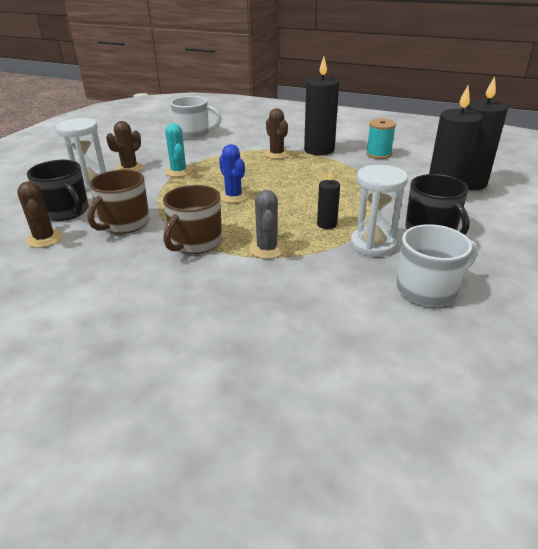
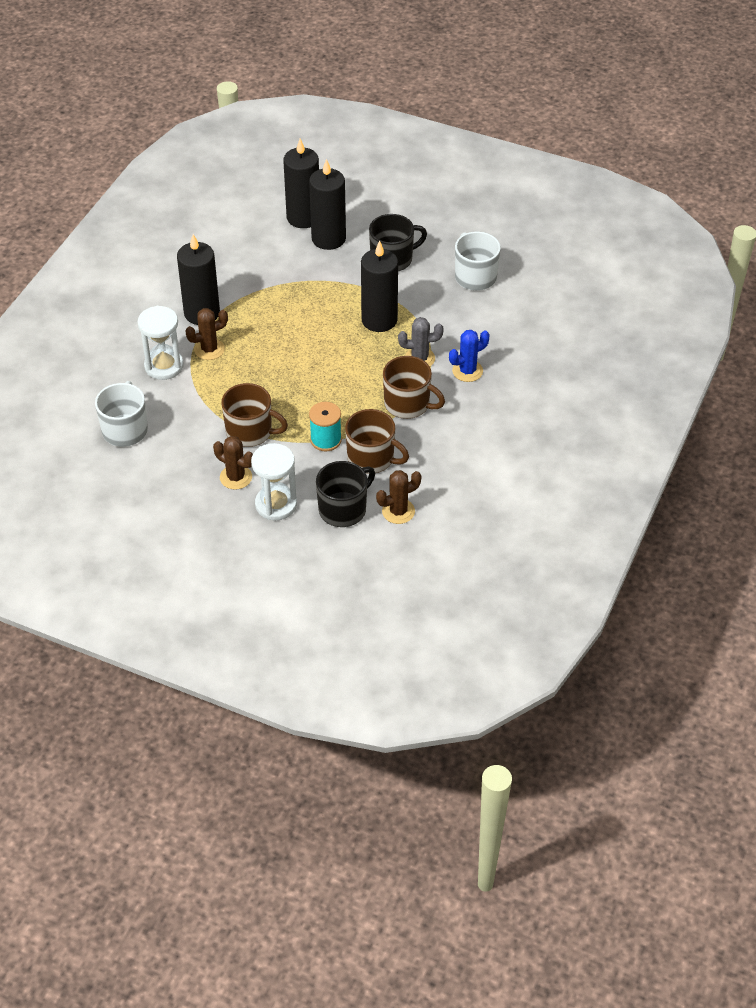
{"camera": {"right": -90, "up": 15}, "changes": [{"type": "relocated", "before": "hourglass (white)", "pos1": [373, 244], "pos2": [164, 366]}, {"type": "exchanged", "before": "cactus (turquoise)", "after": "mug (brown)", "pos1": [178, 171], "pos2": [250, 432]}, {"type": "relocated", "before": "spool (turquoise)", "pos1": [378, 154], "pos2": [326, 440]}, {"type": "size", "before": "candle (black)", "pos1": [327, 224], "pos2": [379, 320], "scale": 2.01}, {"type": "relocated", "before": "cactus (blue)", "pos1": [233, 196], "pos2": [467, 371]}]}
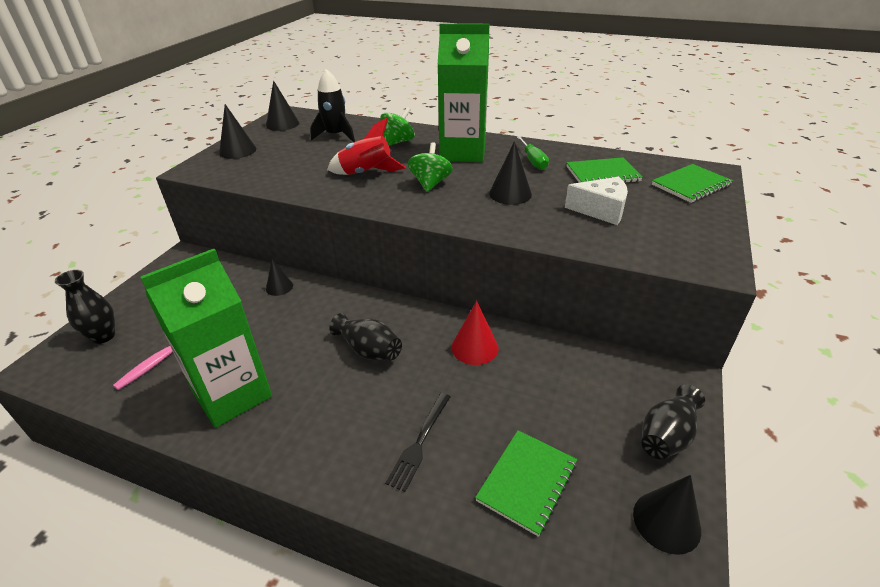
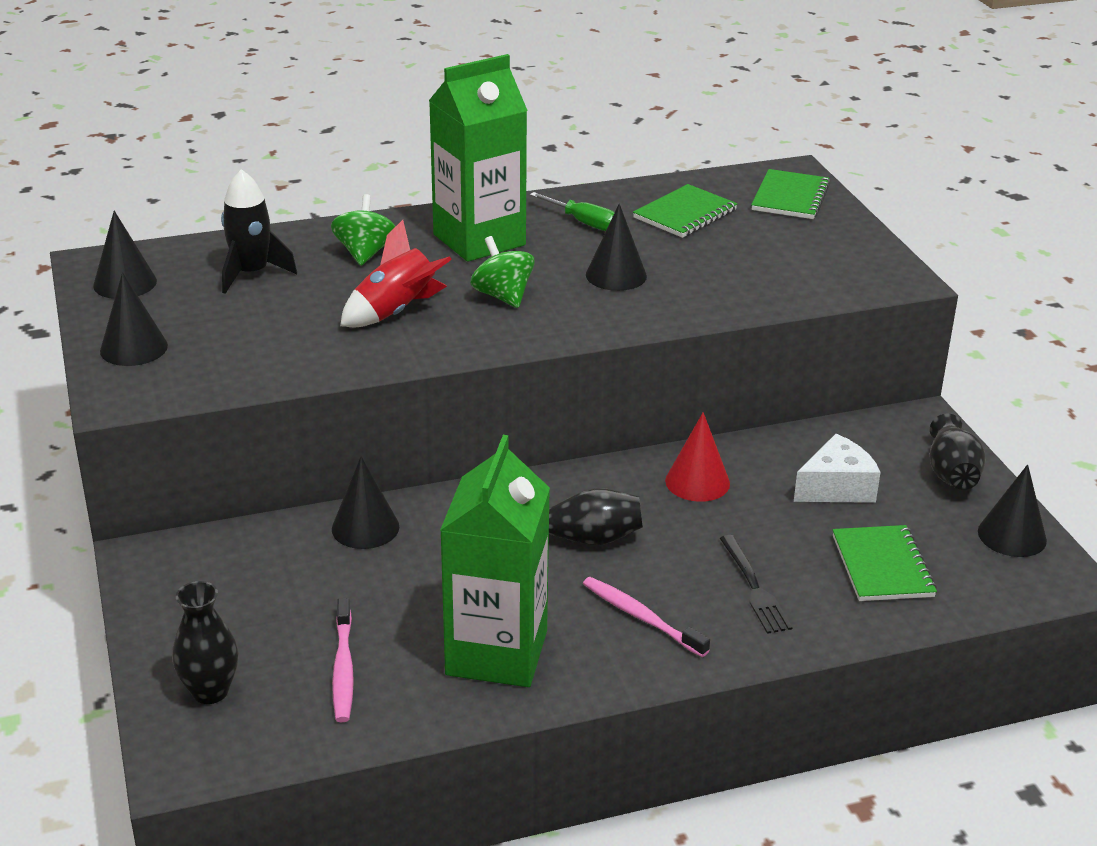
{"camera": {"right": -40, "up": -5}, "changes": [{"type": "size", "before": "cone (black)", "pos1": [279, 287], "pos2": [365, 527], "scale": 1.52}, {"type": "appeared", "after": "toothbrush (pink)", "pos2": [641, 617]}, {"type": "relocated", "before": "cheese (white)", "pos1": [601, 210], "pos2": [836, 487]}]}
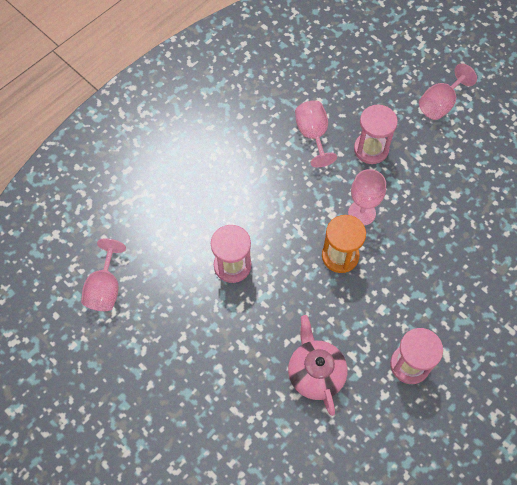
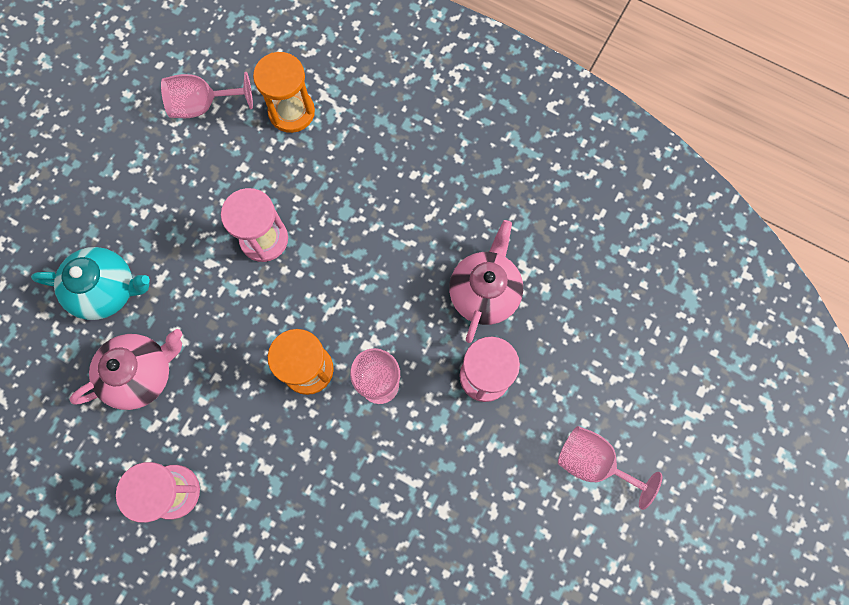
{"camera": {"right": 75, "up": 10}, "changes": [{"type": "appeared", "after": "teapot (turquoise)", "pos2": [107, 290]}, {"type": "appeared", "after": "hourglass (orange)", "pos2": [291, 112]}, {"type": "exchanged", "before": "goblet (pink)", "after": "teapot (pink)", "pos1": [313, 135], "pos2": [484, 292]}]}
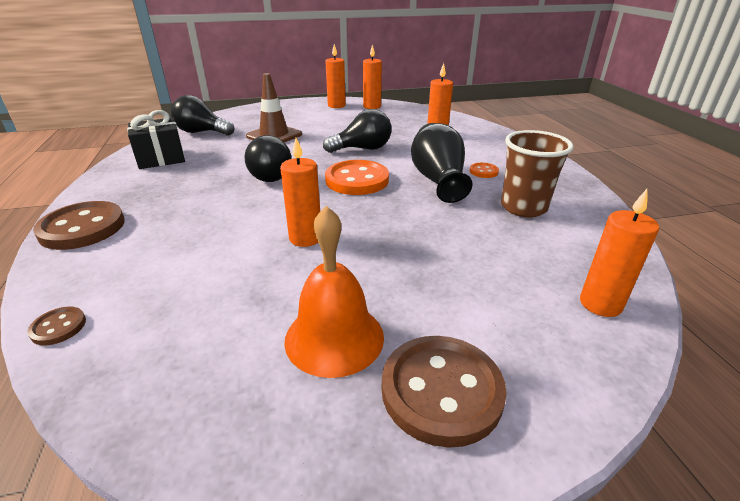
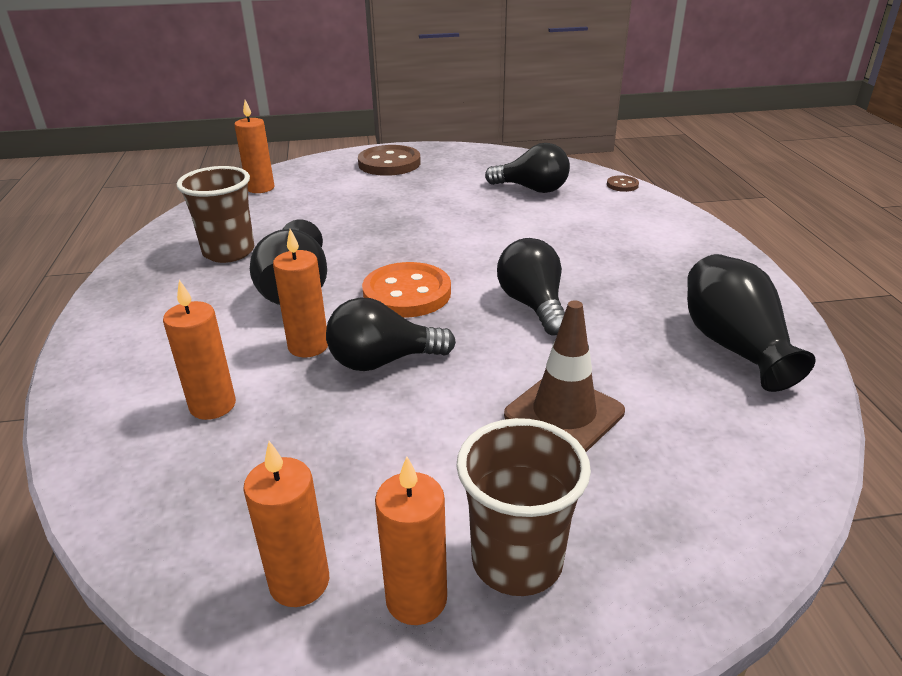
{"camera": {"right": -175, "up": 0}, "changes": [{"type": "relocated", "before": "candle (orange)", "pos1": [305, 238], "pos2": [308, 346]}, {"type": "appeared", "after": "cup (brown)", "pos2": [517, 561]}, {"type": "relocated", "before": "light bulb (black)", "pos1": [202, 132], "pos2": [532, 189]}, {"type": "exchanged", "before": "gift (black)", "after": "vase (black)", "pos1": [161, 159], "pos2": [733, 345]}, {"type": "missing", "before": "button (brown)", "pos1": [82, 228]}, {"type": "missing", "before": "bell (orange)", "pos1": [334, 338]}, {"type": "missing", "before": "button (orange)", "pos1": [483, 171]}]}
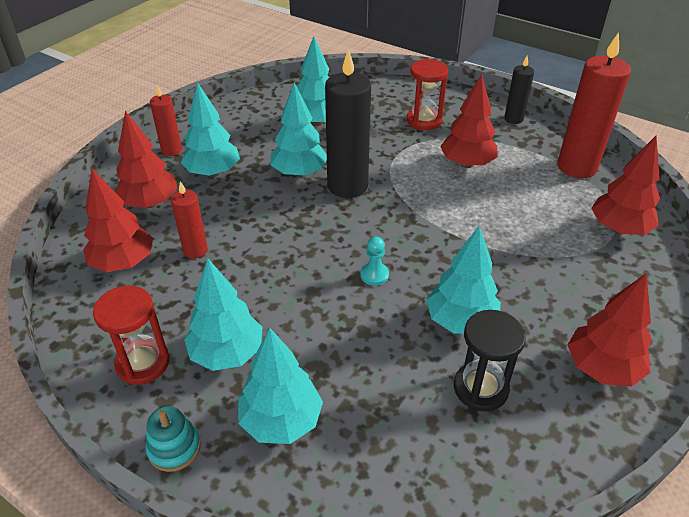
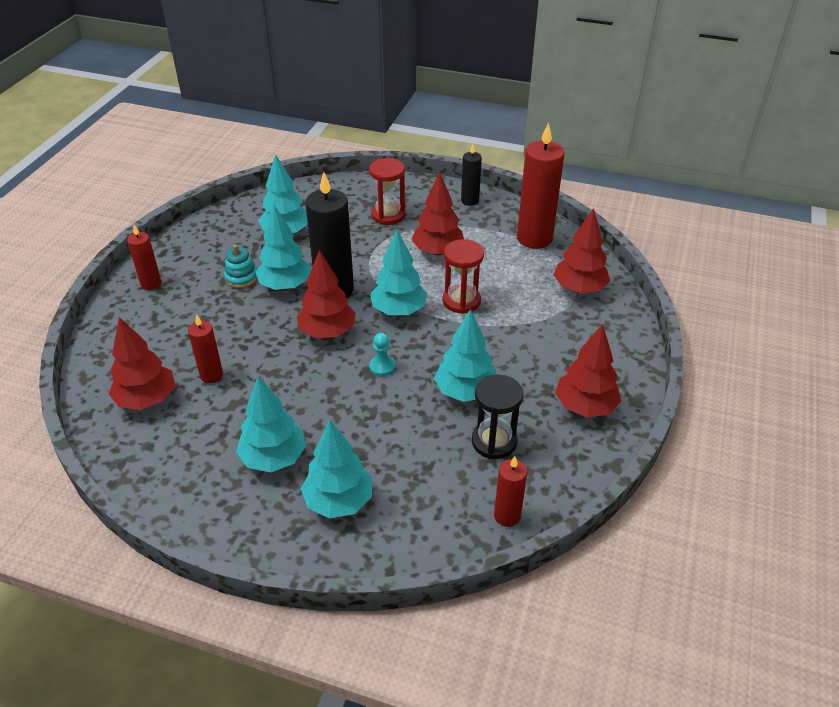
{"camera": {"right": -15, "up": 0}, "changes": [{"type": "relocated", "before": "stacking toy (turquoise)", "pos1": [174, 448], "pos2": [241, 278]}, {"type": "relocated", "before": "tree (red)", "pos1": [150, 203], "pos2": [327, 332]}, {"type": "relocated", "before": "tree (turquoise)", "pos1": [213, 172], "pos2": [399, 310]}, {"type": "relocated", "before": "hourglass (red)", "pos1": [143, 363], "pos2": [461, 301]}, {"type": "appeared", "after": "candle (red)", "pos2": [507, 516]}]}
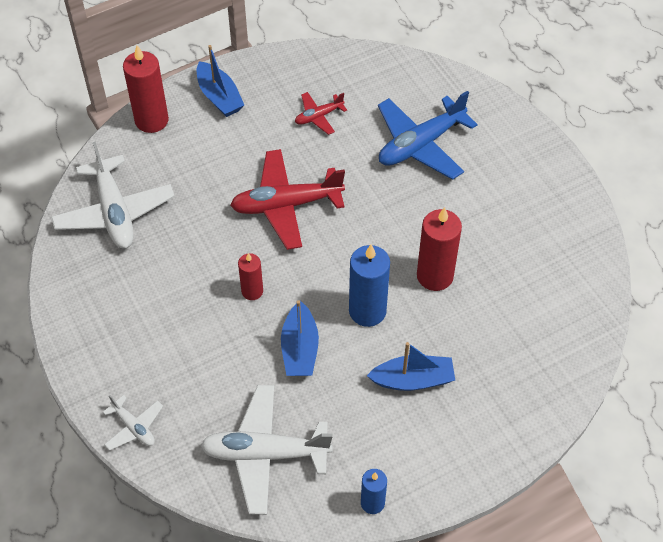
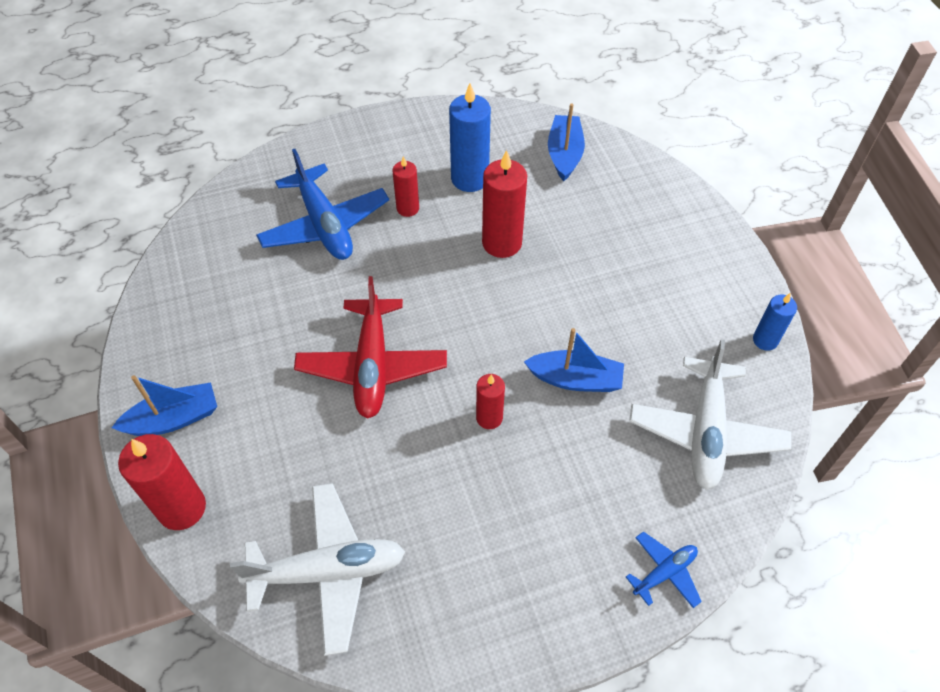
{"camera": {"right": -80, "up": 0}, "changes": [{"type": "appeared", "after": "candle (red)", "pos2": [407, 208]}, {"type": "relocated", "before": "candle (blue)", "pos1": [367, 311], "pos2": [469, 178]}, {"type": "relocated", "before": "boat (blue)", "pos1": [413, 380], "pos2": [564, 154]}, {"type": "colour", "before": "plane (white)", "after": "plane (blue)", "pos1": [134, 427], "pos2": [664, 572]}, {"type": "missing", "before": "plane (red)", "pos1": [318, 116]}]}
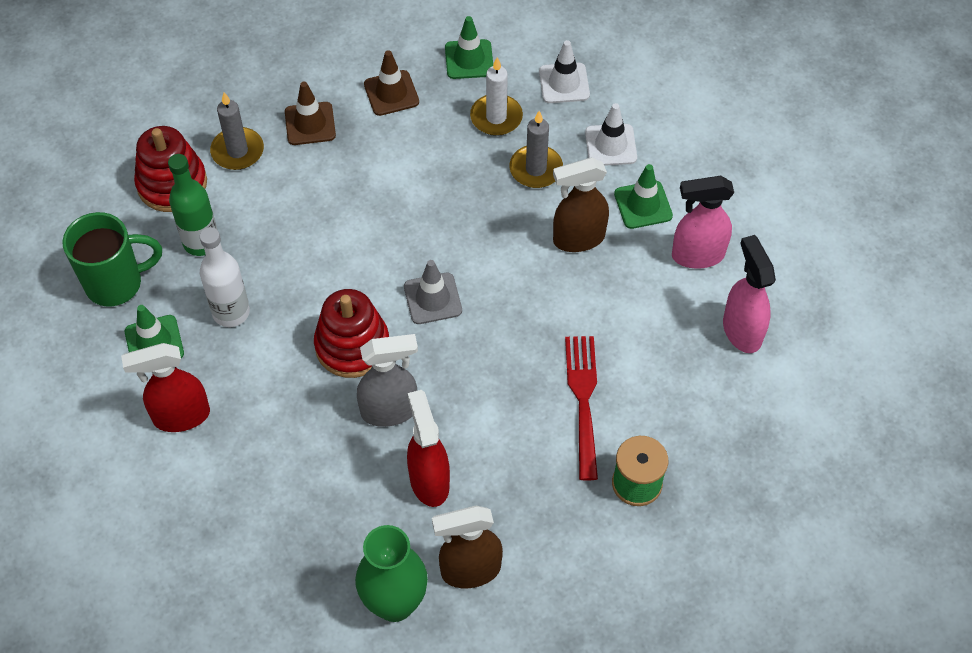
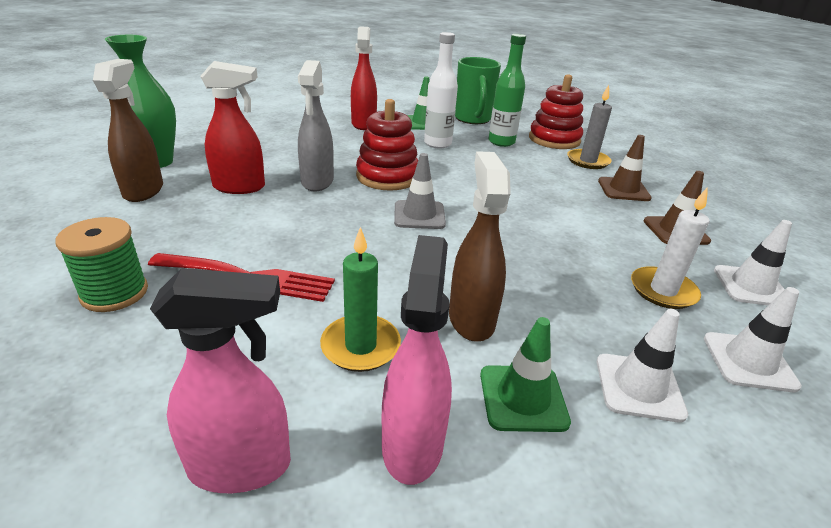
{"camera": {"right": 100, "up": -25}, "changes": [{"type": "appeared", "after": "candle (green)", "pos2": [360, 346]}, {"type": "colour", "before": "traffic cone (green)", "after": "traffic cone (white)", "pos1": [469, 59], "pos2": [751, 286]}, {"type": "missing", "before": "candle (grey)", "pos1": [536, 169]}]}
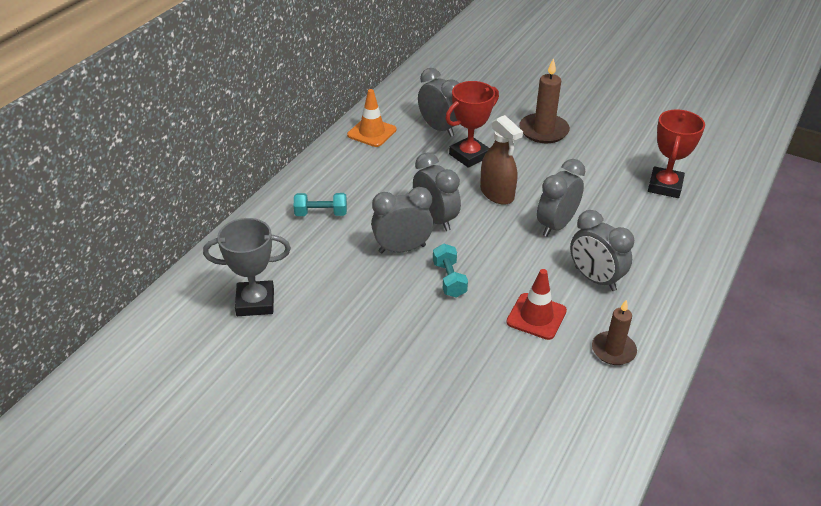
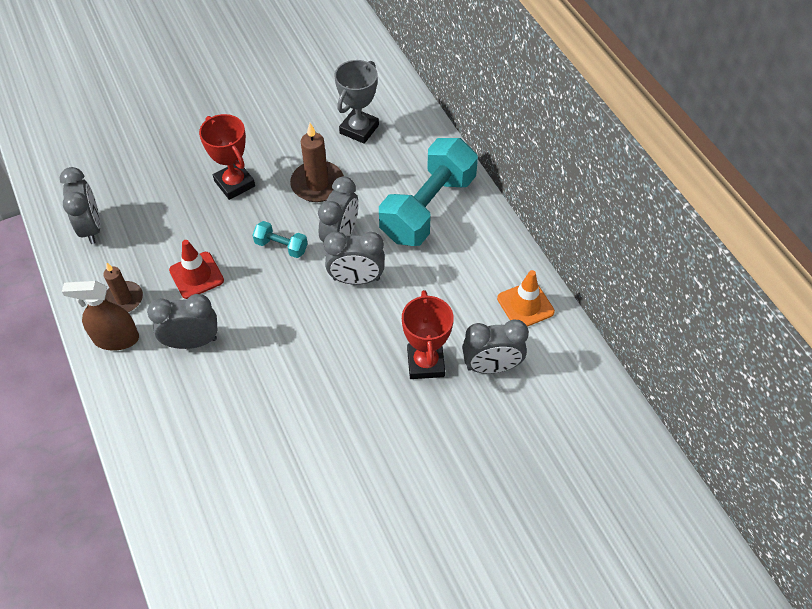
{"camera": {"right": 125, "up": 15}, "changes": [{"type": "relocated", "before": "clock (grey)", "pos1": [556, 225], "pos2": [91, 228]}, {"type": "relocated", "before": "spray bottle (brown)", "pos1": [497, 194], "pos2": [116, 338]}, {"type": "relocated", "before": "trophy (red)", "pos1": [665, 186], "pos2": [234, 183]}, {"type": "relocated", "before": "candle (brown)", "pos1": [543, 131], "pos2": [317, 184]}, {"type": "size", "before": "dumbbell (turquoise)", "pos1": [321, 213], "pos2": [428, 208], "scale": 2.32}]}
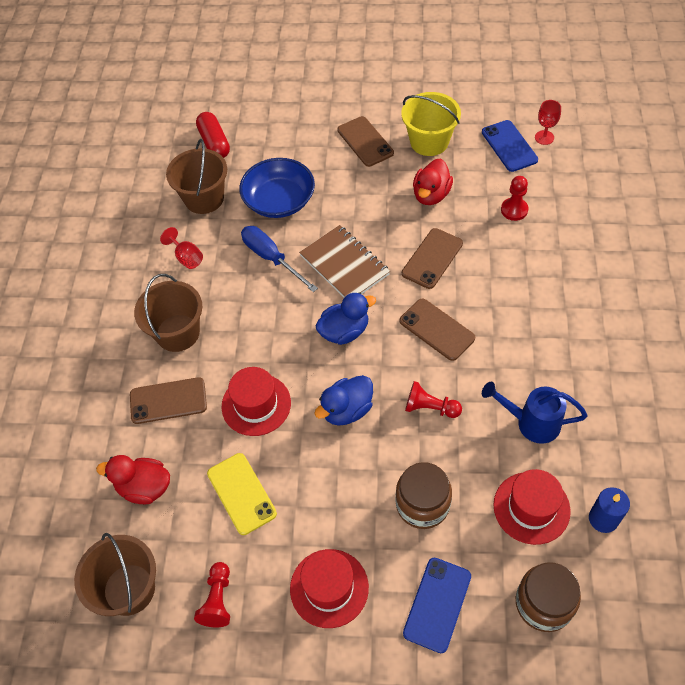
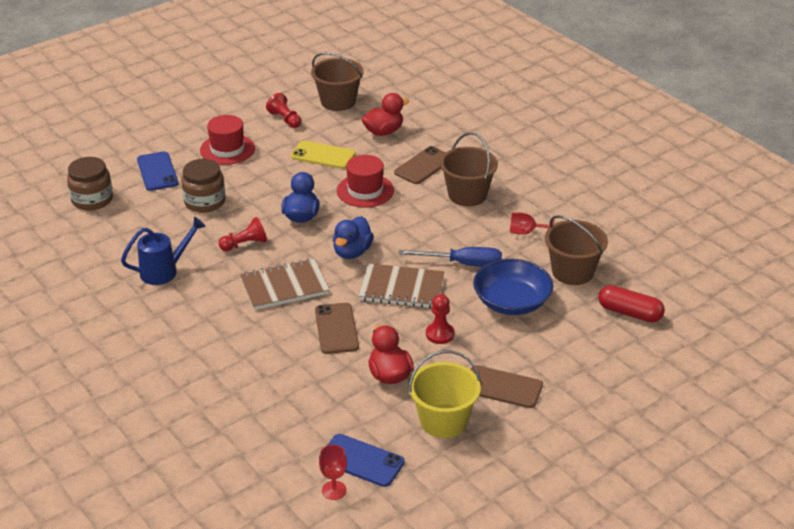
{"camera": {"right": 135, "up": -20}, "changes": [{"type": "exchanged", "before": "phone (brown)", "after": "notebook (brown)", "pos1": [437, 329], "pos2": [284, 287]}, {"type": "relocated", "before": "pawn (red)", "pos1": [514, 210], "pos2": [440, 334]}, {"type": "missing", "before": "hat (red)", "pos1": [531, 508]}, {"type": "missing", "before": "candle (blue)", "pos1": [603, 519]}]}
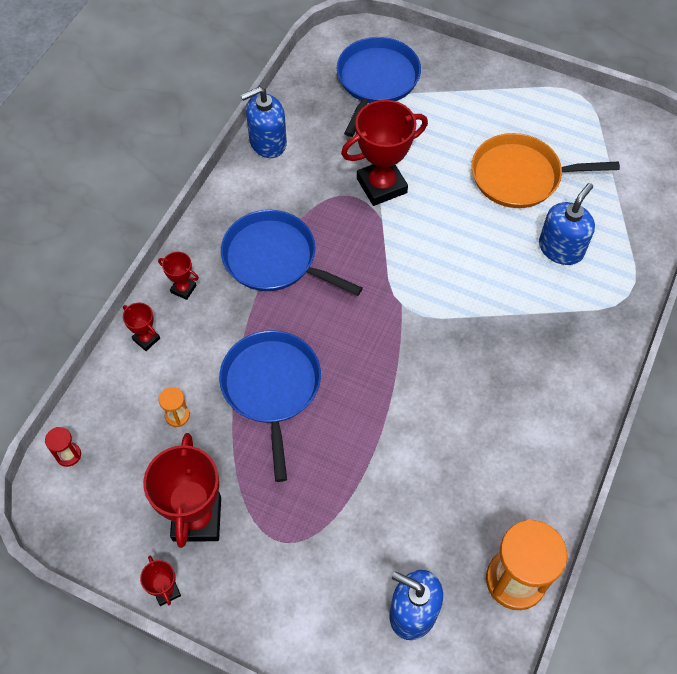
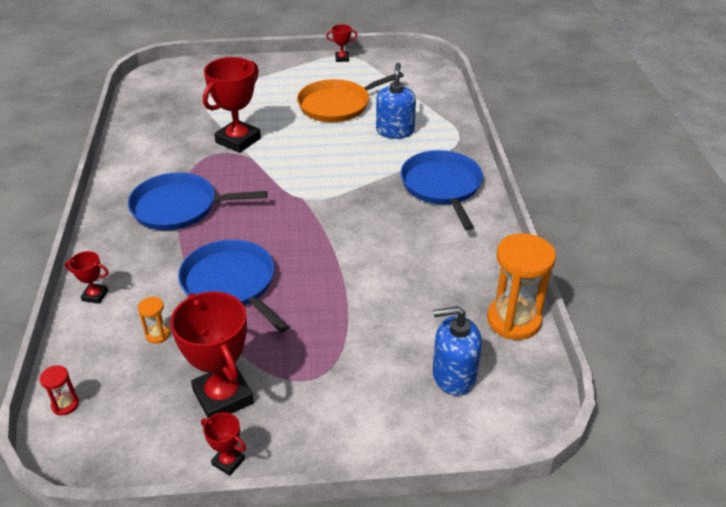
{"camera": {"right": -30, "up": -20}, "changes": [{"type": "relocated", "before": "trophy (red)", "pos1": [183, 289], "pos2": [342, 58]}, {"type": "relocated", "before": "pan (blue)", "pos1": [376, 81], "pos2": [442, 186]}, {"type": "missing", "before": "soap dispenser (blue)", "pos1": [267, 142]}]}
